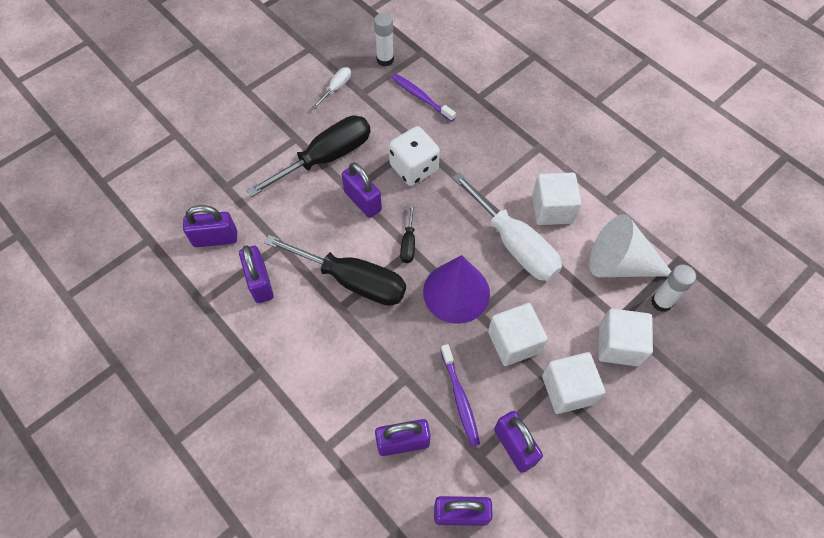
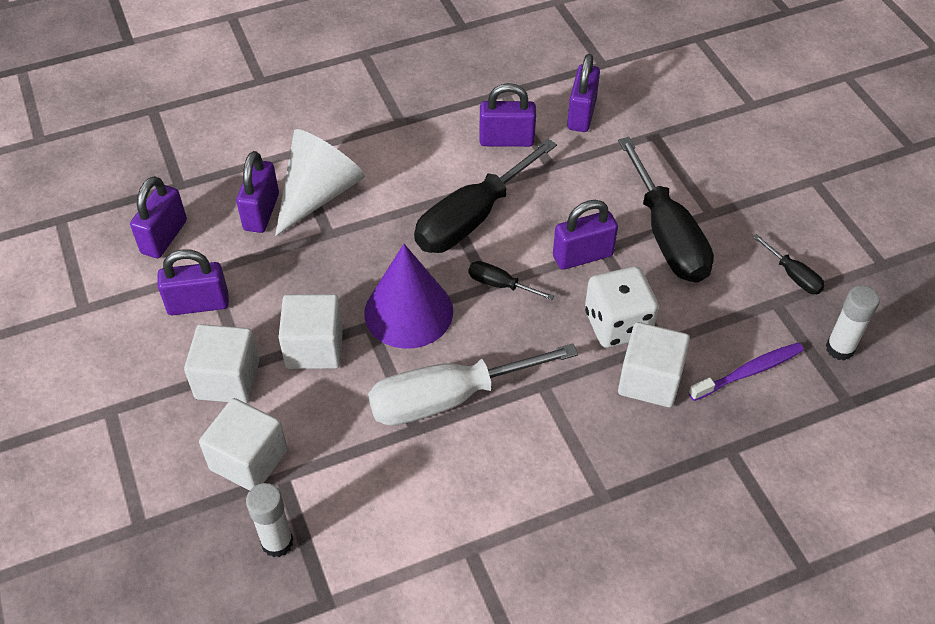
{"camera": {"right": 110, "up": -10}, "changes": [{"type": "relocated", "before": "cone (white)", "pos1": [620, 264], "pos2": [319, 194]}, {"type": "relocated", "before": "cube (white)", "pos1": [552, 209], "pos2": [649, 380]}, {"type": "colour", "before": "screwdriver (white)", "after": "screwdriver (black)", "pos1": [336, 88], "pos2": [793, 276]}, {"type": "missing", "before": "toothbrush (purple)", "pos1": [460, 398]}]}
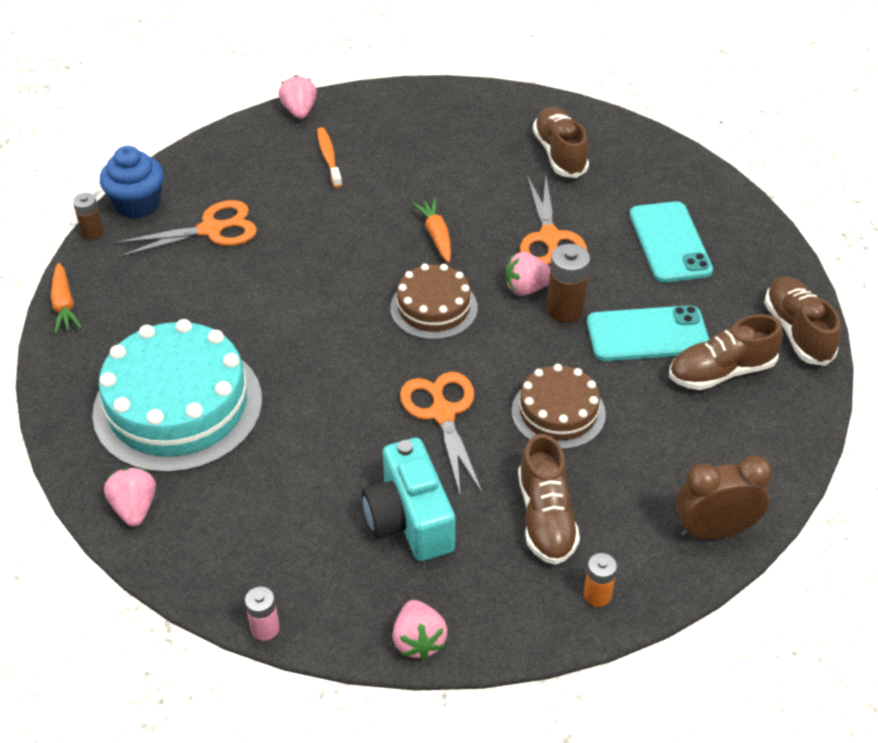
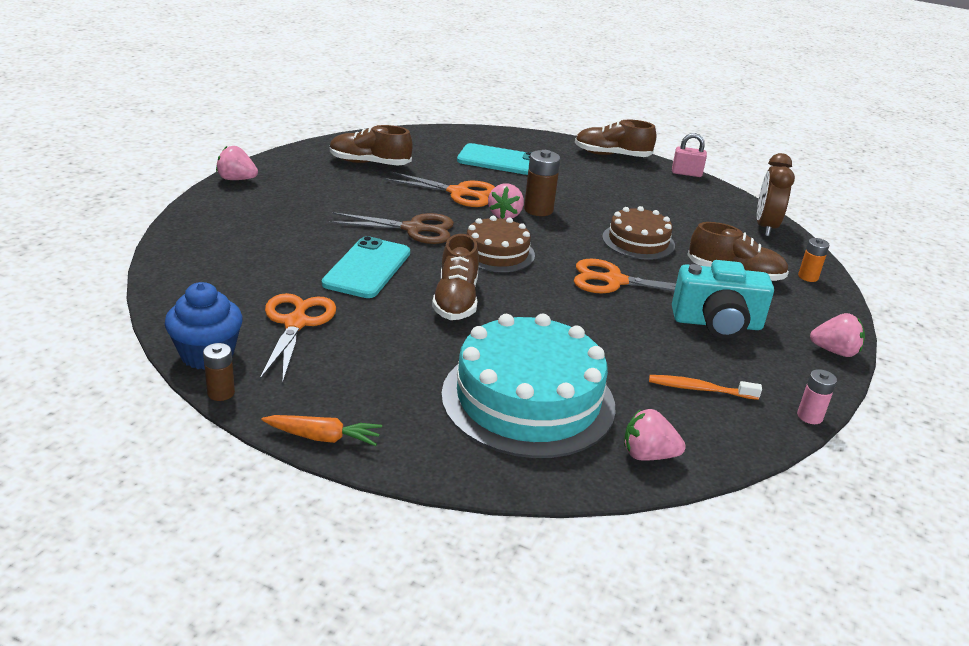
{"camera": {"right": -70, "up": -15}, "changes": [{"type": "relocated", "before": "strawberry (pink)", "pos1": [299, 111], "pos2": [236, 179]}, {"type": "relocated", "before": "phone (turquoise)", "pos1": [647, 334], "pos2": [367, 268]}, {"type": "exchanged", "before": "carrot (orange)", "after": "scissors (brown)", "pos1": [436, 235], "pos2": [413, 229]}, {"type": "relocated", "before": "shoe (brown)", "pos1": [721, 372], "pos2": [456, 300]}, {"type": "relocated", "before": "toothbrush (orange)", "pos1": [329, 157], "pos2": [699, 389]}, {"type": "appeared", "after": "padlock (pink)", "pos2": [686, 173]}]}
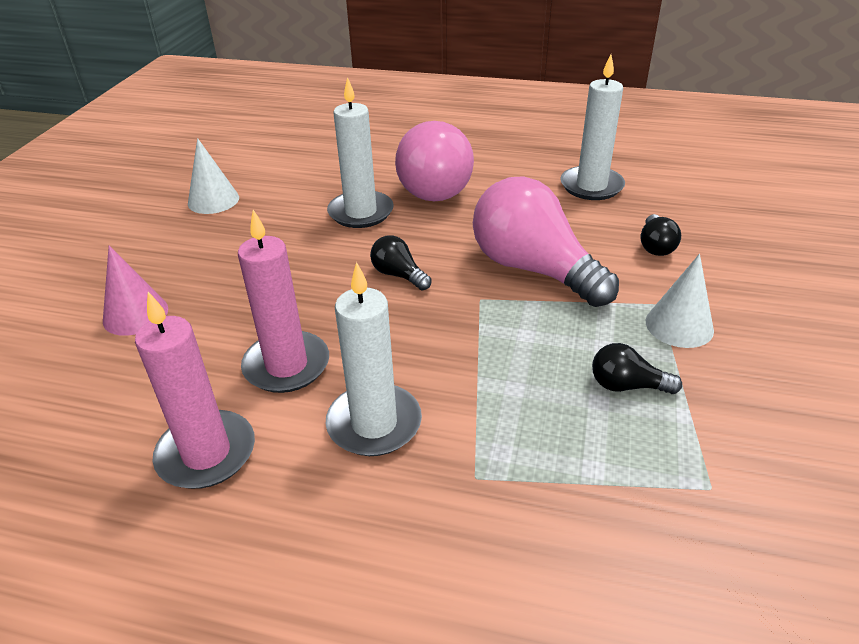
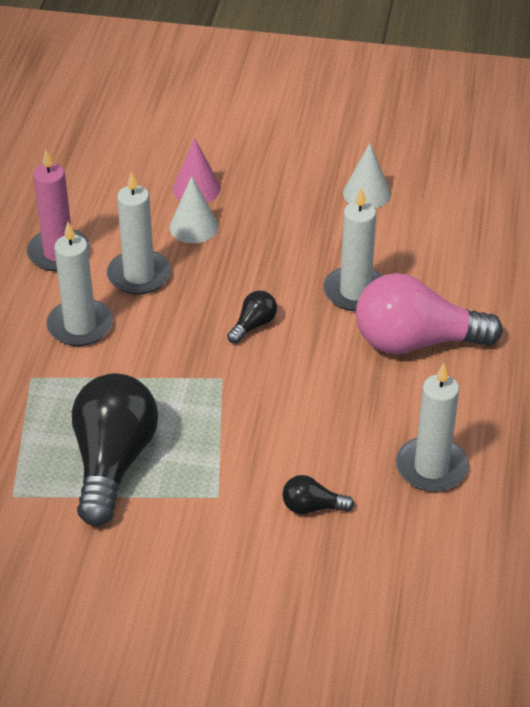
{"camera": {"right": 85, "up": 5}, "changes": [{"type": "size", "before": "light bulb (black)", "pos1": [626, 385], "pos2": [113, 462], "scale": 2.27}, {"type": "colour", "before": "candle (pink)", "after": "candle (white)", "pos1": [286, 365], "pos2": [139, 275]}, {"type": "relocated", "before": "cone (white)", "pos1": [679, 325], "pos2": [194, 226]}, {"type": "missing", "before": "light bulb (pink)", "pos1": [533, 269]}]}
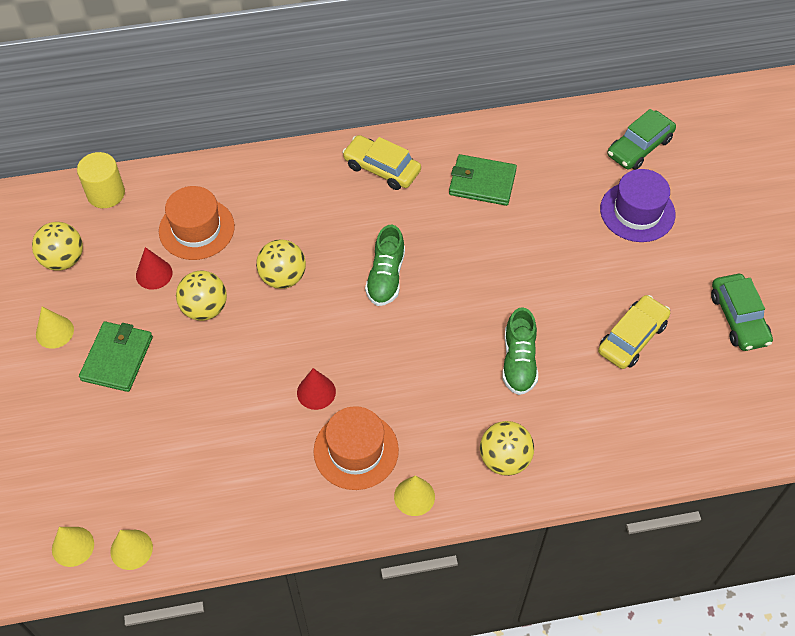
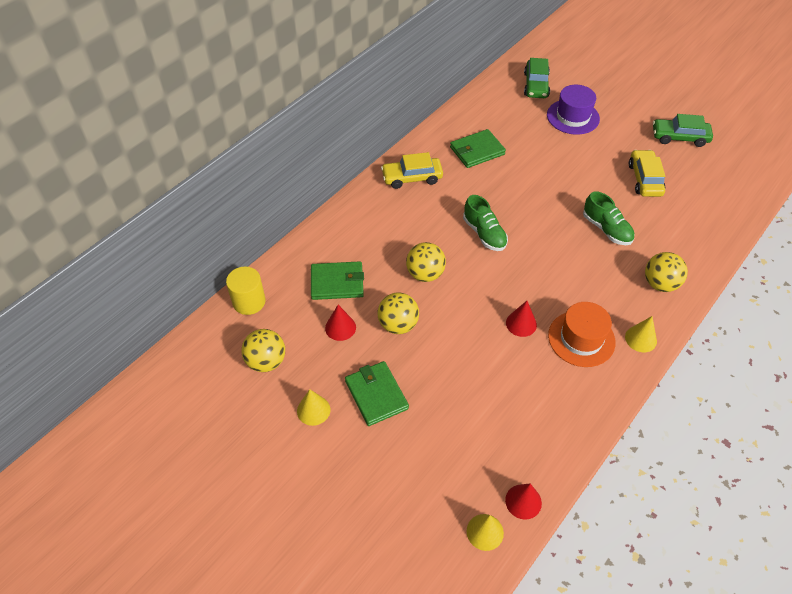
{"camera": {"right": -40, "up": -5}, "changes": [{"type": "exchanged", "before": "hat (orange)", "after": "wallet (green)", "pos1": [196, 229], "pos2": [337, 282]}, {"type": "colour", "before": "cone (yellow)", "after": "cone (red)", "pos1": [131, 549], "pos2": [523, 501]}, {"type": "spun", "before": "car (green)", "pos1": [738, 318], "pos2": [679, 137], "turn": 150}]}
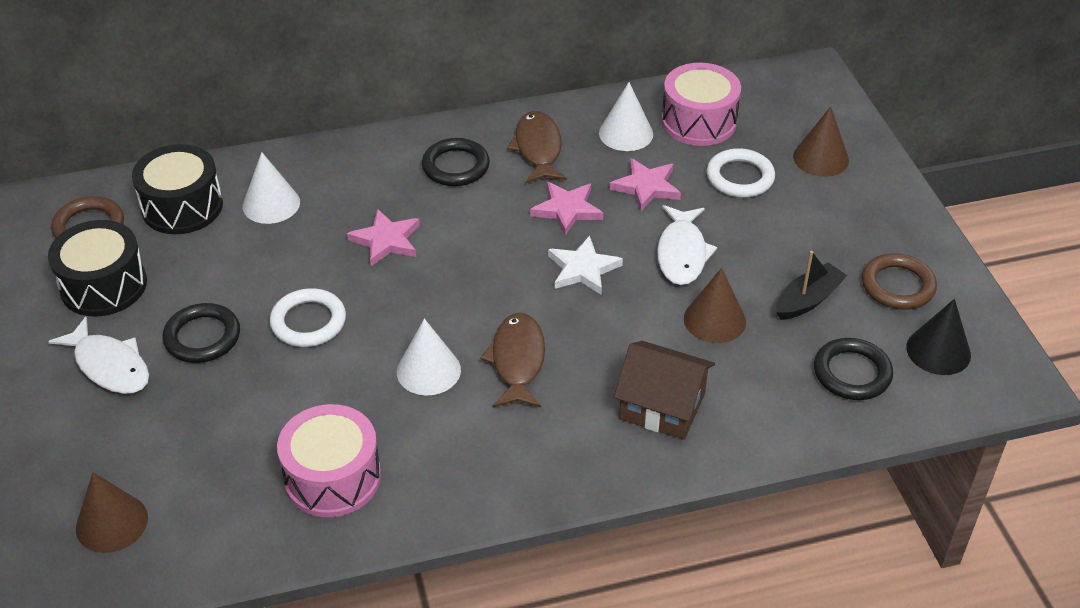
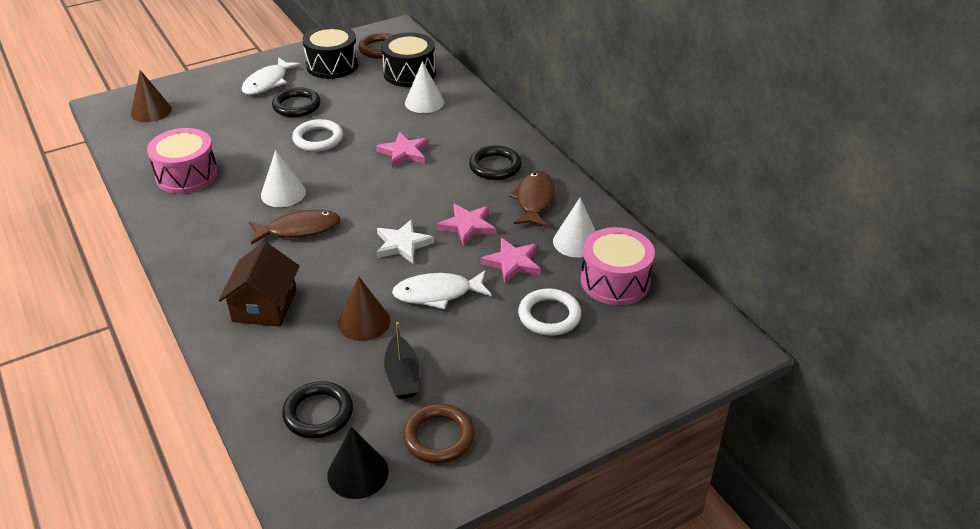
{"camera": {"right": 75, "up": -5}, "changes": [{"type": "spun", "before": "boat (black)", "pos1": [808, 300], "pos2": [402, 376], "turn": 45}, {"type": "spun", "before": "fish (brown)", "pos1": [538, 148], "pos2": [534, 200], "turn": -60}, {"type": "missing", "before": "cone (brown)", "pos1": [821, 158]}]}
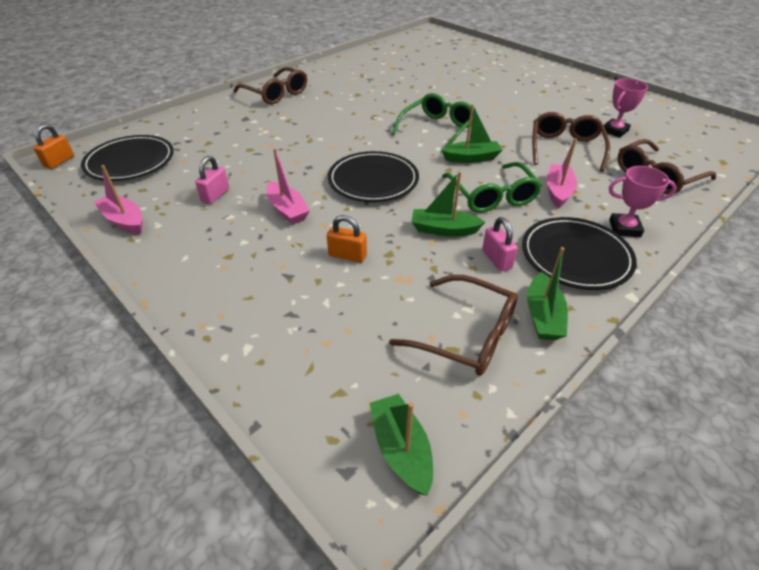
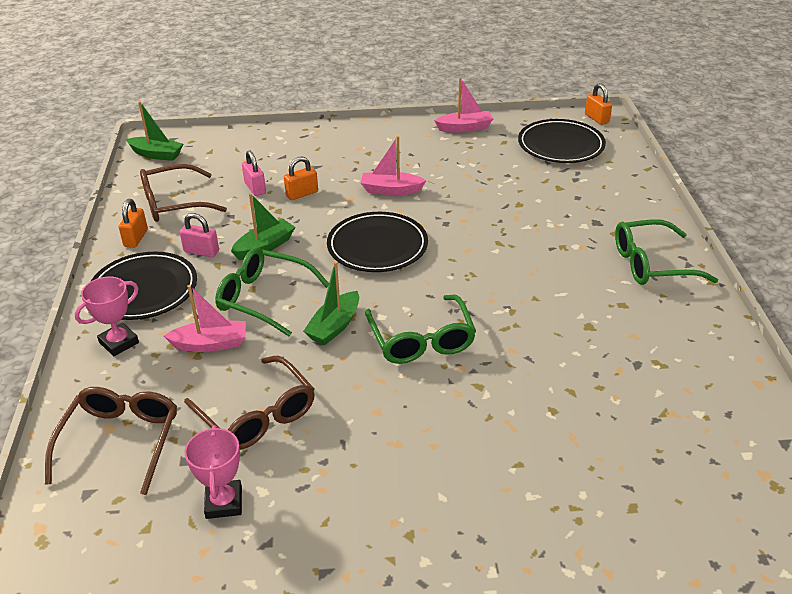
{"camera": {"right": 130, "up": -5}, "changes": [{"type": "exchanged", "before": "boat (green)", "after": "padlock (orange)", "pos1": [543, 316], "pos2": [136, 238]}, {"type": "spun", "before": "boat (pink)", "pos1": [558, 191], "pos2": [211, 344], "turn": -60}, {"type": "relocated", "before": "padlock (pink)", "pos1": [215, 195], "pos2": [255, 188]}, {"type": "colour", "before": "glasses (brown)", "after": "glasses (green)", "pos1": [276, 94], "pos2": [652, 264]}]}
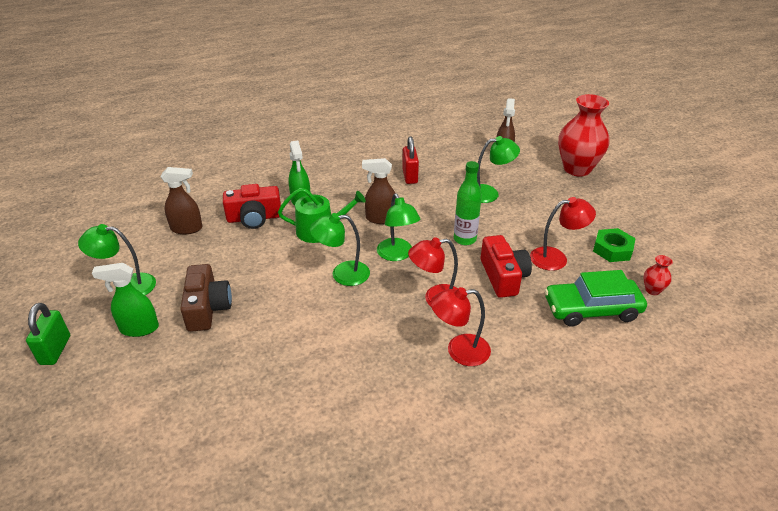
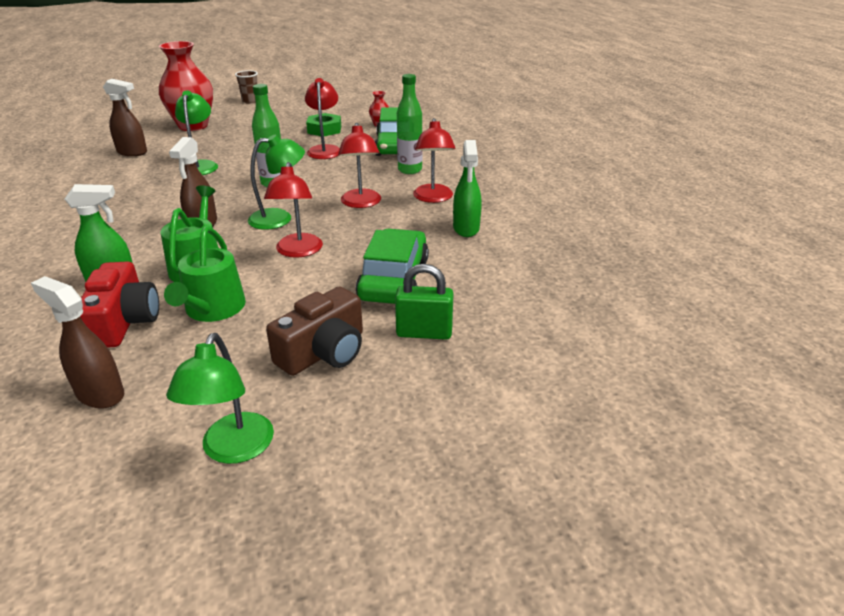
{"camera": {"right": -85, "up": -5}, "changes": [{"type": "spun", "before": "spray bottle (brown)", "pos1": [187, 228], "pos2": [100, 394], "turn": -60}, {"type": "appeared", "after": "watering can (green)", "pos2": [212, 309]}, {"type": "appeared", "after": "cup (brown)", "pos2": [250, 101]}, {"type": "colour", "before": "lamp (green)", "after": "lamp (red)", "pos1": [342, 274], "pos2": [298, 251]}, {"type": "spun", "before": "camera (brown)", "pos1": [207, 308], "pos2": [324, 352], "turn": 135}, {"type": "appeared", "after": "car (green)", "pos2": [394, 279]}, {"type": "relocated", "before": "padlock (green)", "pos1": [55, 350], "pos2": [424, 333]}, {"type": "appeared", "after": "bottle (green)", "pos2": [410, 170]}, {"type": "relocated", "before": "spray bottle (green)", "pos1": [139, 328], "pos2": [466, 228]}, {"type": "missing", "before": "padlock (red)", "pos1": [410, 176]}, {"type": "missing", "before": "camera (red)", "pos1": [503, 276]}]}
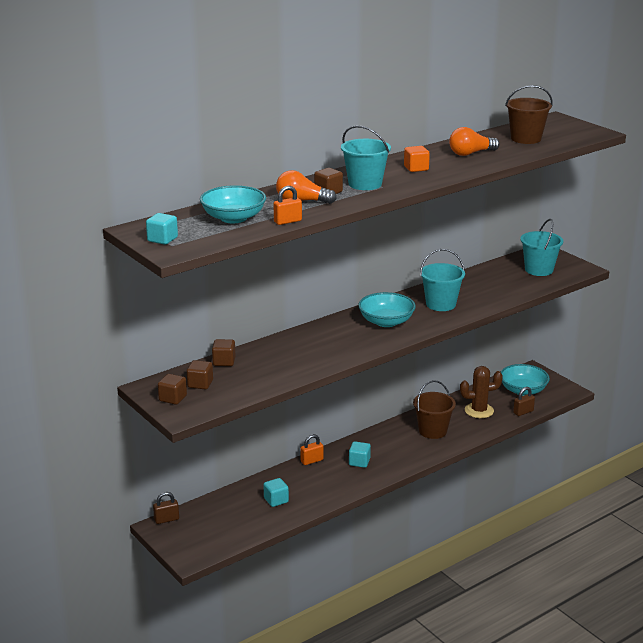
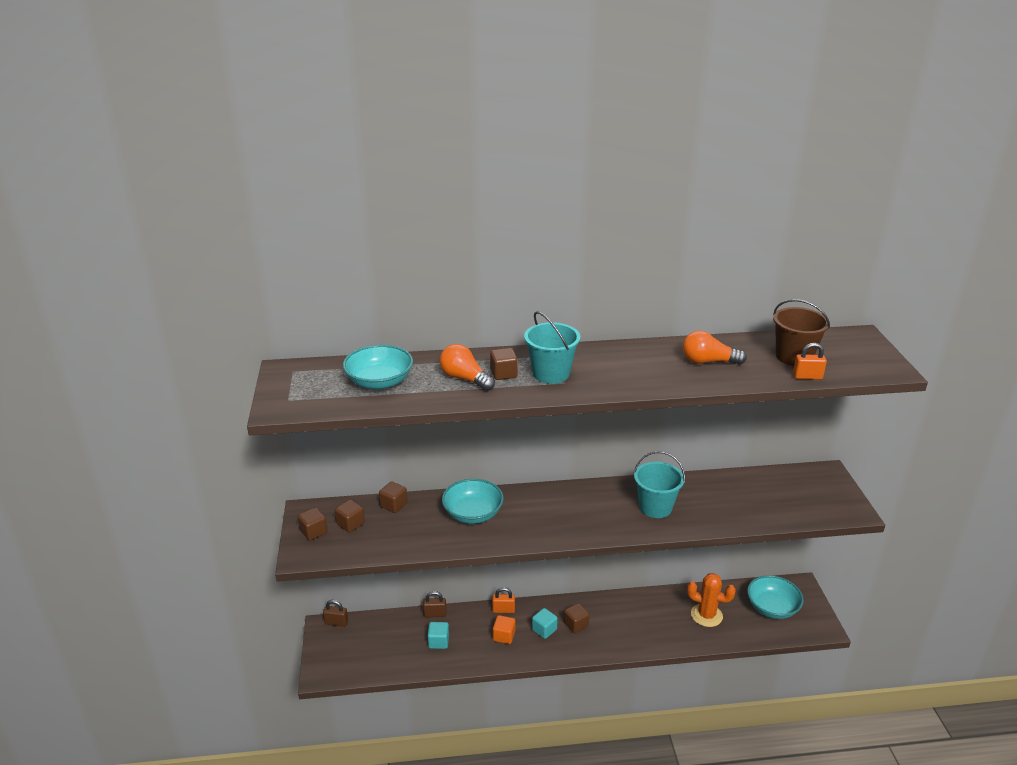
{"camera": {"right": 30, "up": 5}, "changes": [{"type": "relocated", "before": "padlock (brown)", "pos1": [523, 412], "pos2": [435, 614]}, {"type": "relocated", "before": "bowl (turquoise)", "pos1": [386, 322], "pos2": [473, 513]}, {"type": "relocated", "before": "cube (orange)", "pos1": [416, 168], "pos2": [504, 636]}, {"type": "appeared", "after": "cube (brown)", "pos2": [576, 624]}, {"type": "colour", "before": "cactus (brown)", "after": "cactus (orange)", "pos1": [479, 411], "pos2": [706, 615]}, {"type": "relocated", "before": "padlock (orange)", "pos1": [287, 221], "pos2": [807, 377]}, {"type": "missing", "before": "cube (turquoise)", "pos1": [162, 239]}, {"type": "missing", "before": "bucket (brown)", "pos1": [432, 431]}, {"type": "missing", "before": "bucket (turquoise)", "pos1": [539, 270]}]}
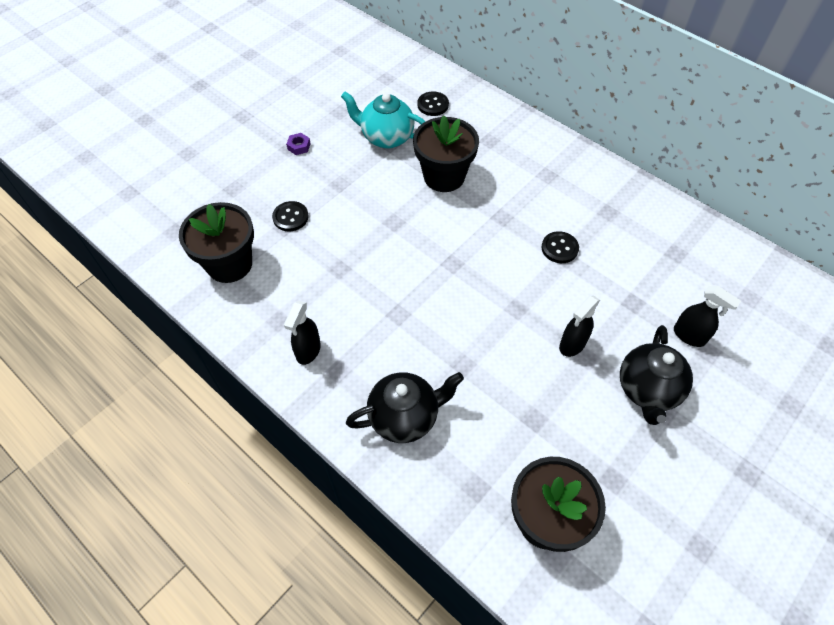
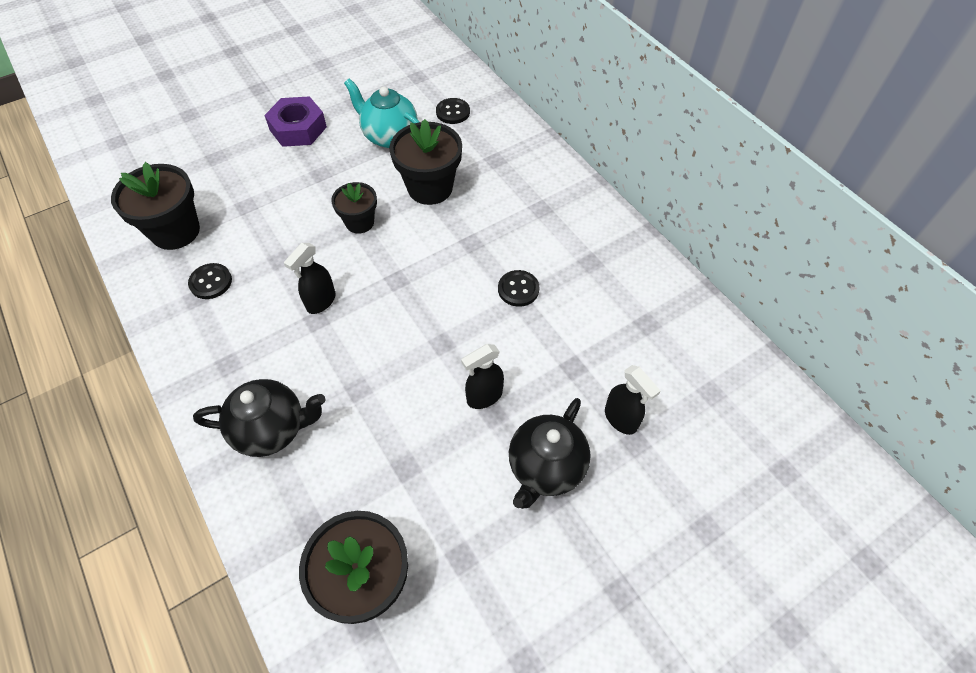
{"camera": {"right": 15, "up": 0}, "changes": [{"type": "relocated", "before": "button (black)", "pos1": [290, 217], "pos2": [211, 282]}, {"type": "size", "before": "nut (purple)", "pos1": [299, 146], "pos2": [298, 128], "scale": 2.26}, {"type": "relocated", "before": "spray bottle (black)", "pos1": [308, 351], "pos2": [321, 302]}, {"type": "appeared", "after": "flower pot (black)", "pos2": [359, 222]}]}
